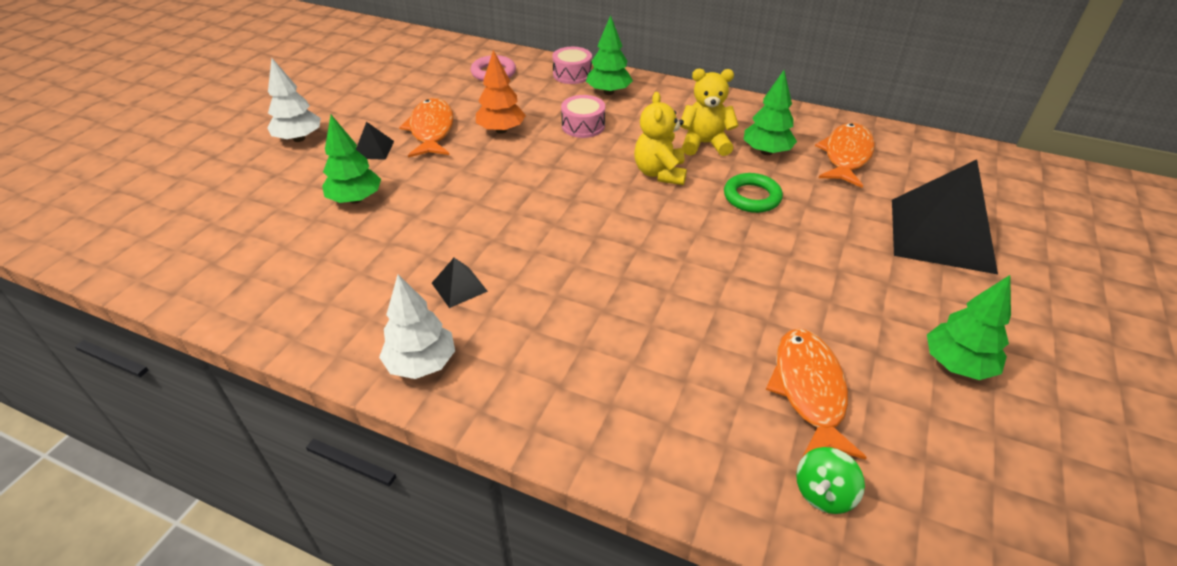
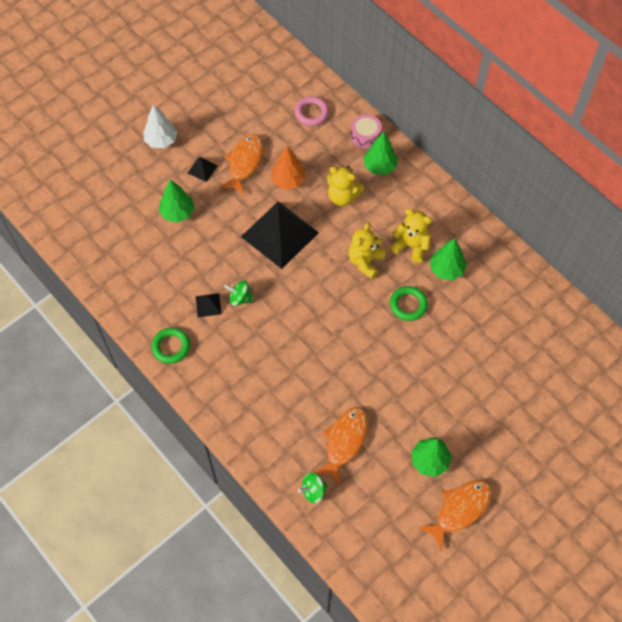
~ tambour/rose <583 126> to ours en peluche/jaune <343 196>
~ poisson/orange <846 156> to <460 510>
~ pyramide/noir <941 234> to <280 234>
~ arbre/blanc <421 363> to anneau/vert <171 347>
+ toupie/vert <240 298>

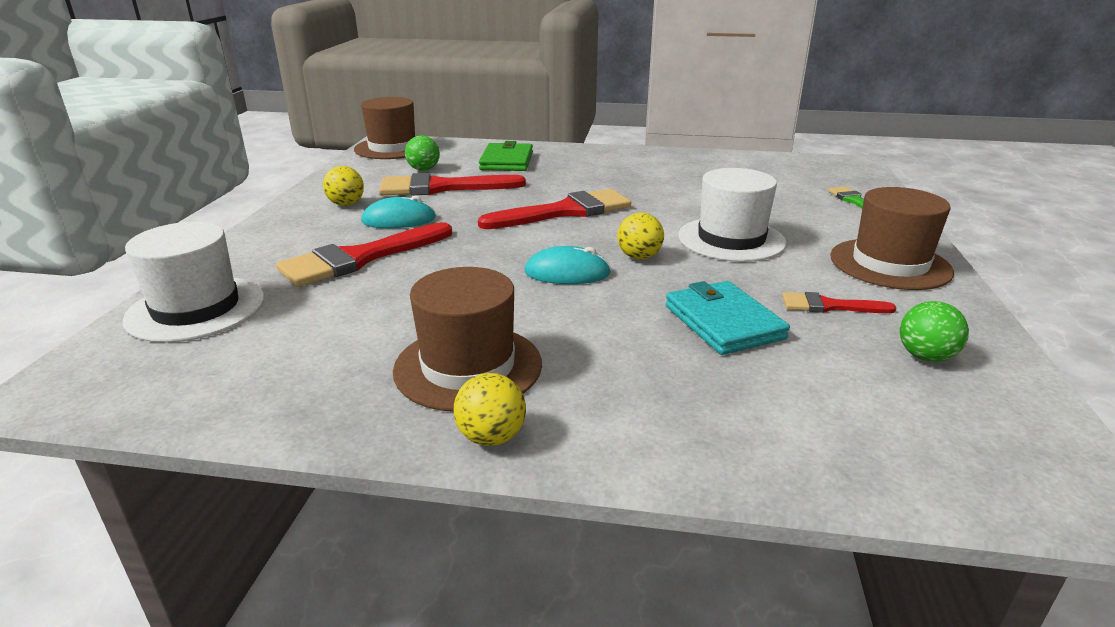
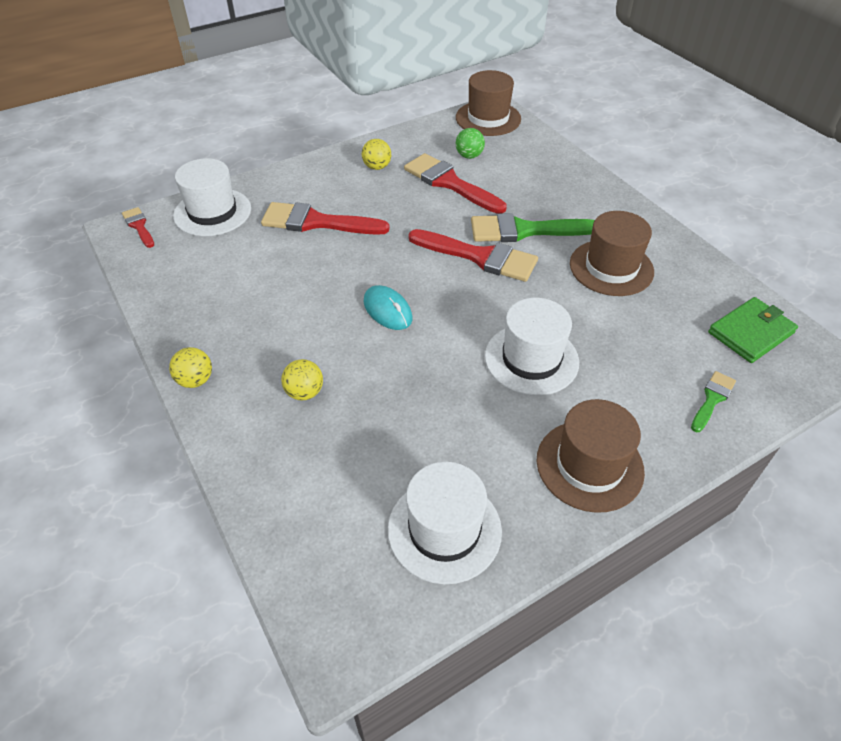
~ portefeuille/vert <506 161> to <750 332>
- souris/turquoise <399 220>
~ balle/jaune <639 257> to <304 392>
~ chapeau/marron <468 367> to <611 267>
- portefeuille/turquoise <723 322>
~ pinceau/rouge <829 306> to <139 226>
~ balle/vert <925 356> to chapeau/blanc <444 530>
+ pinceau/vert <525 230>

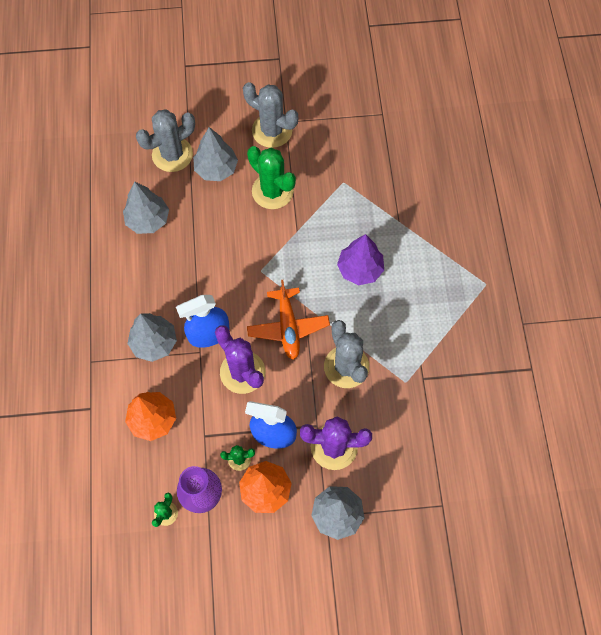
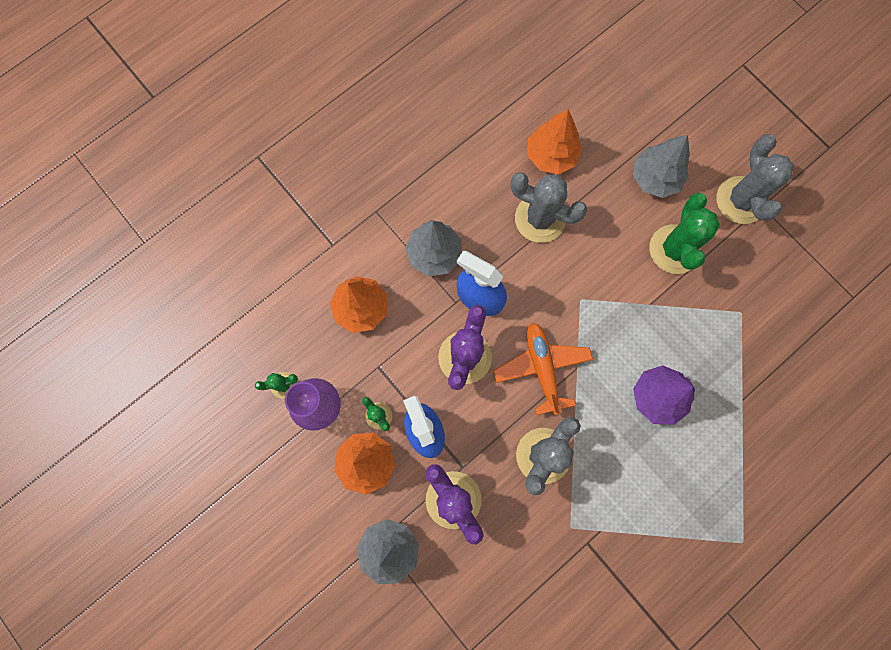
~ cactus/gris <172 154> to <540 218>
~ arbre/gris <148 220> to arbre/orange <551 155>
~ avion/orange <288 327> = <542 368> 120 degrees clockwise

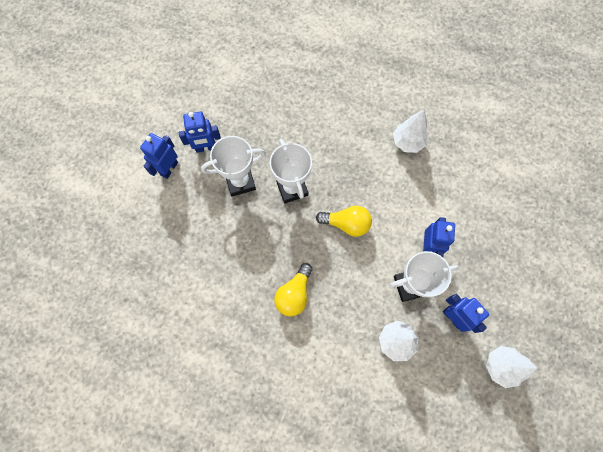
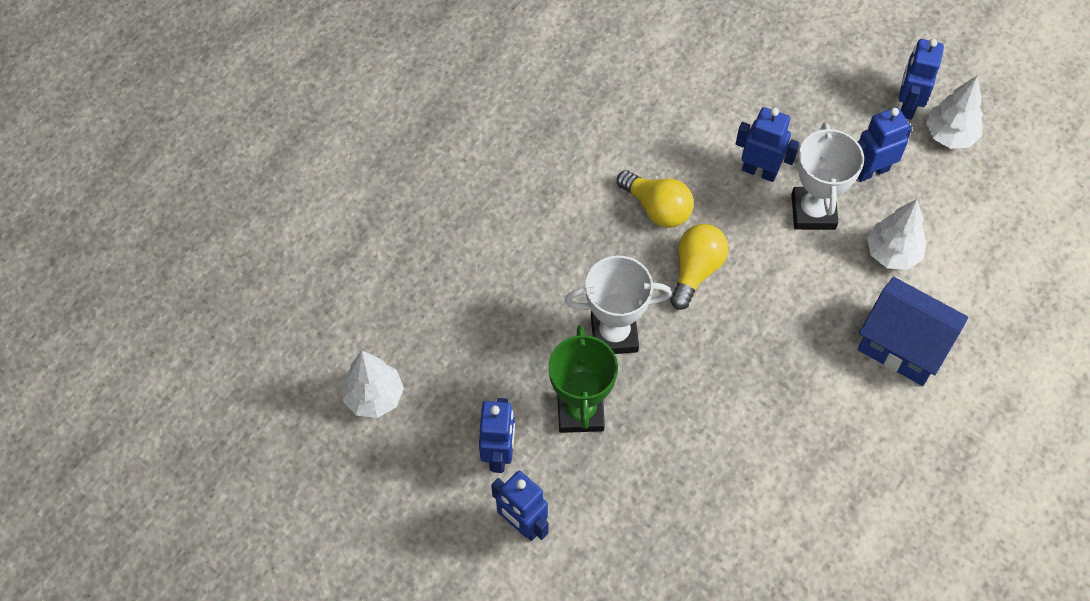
~ arbre/blanc <407 142> to <374 397>
~ trophée/blanc <240 182> to trophée/vert <580 411>
~ ampoule/jaune <294 294> to <657 208>
+ robot/bleu <907 105>
+ maison/bleu <902 346>

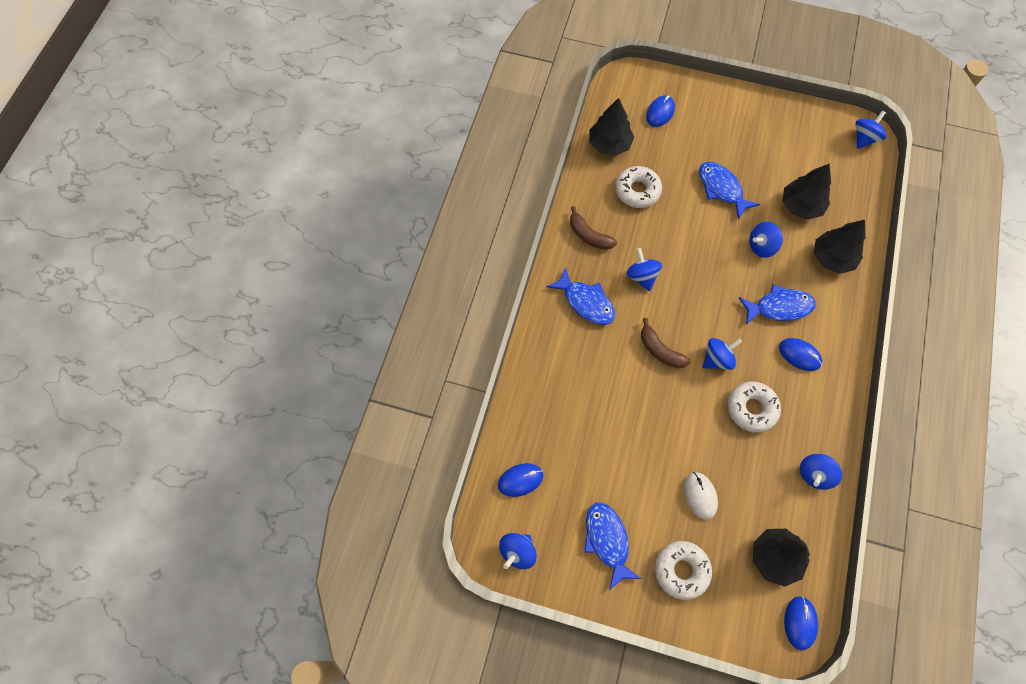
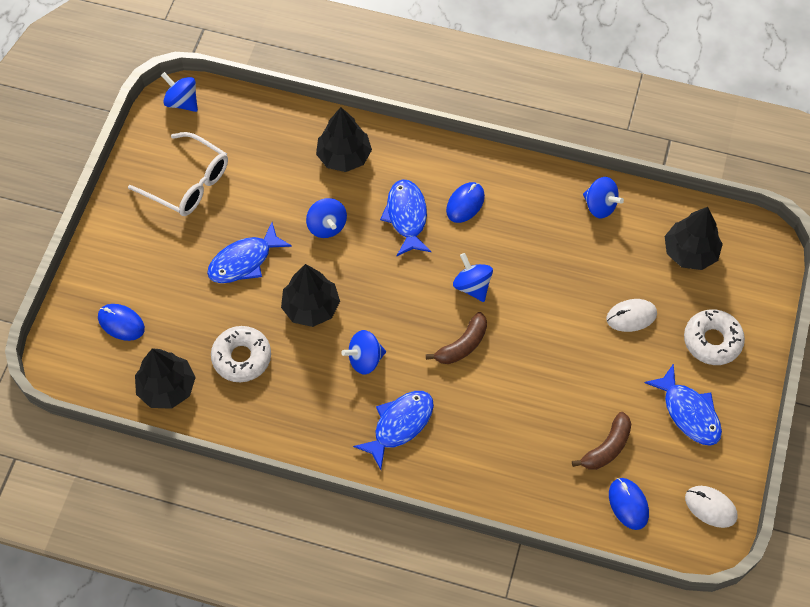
~ arbre/noir <801 206> to <311 307>
~ banane/marron <589 235> to <607 447>
- beignet/blanc <751 409>
~ poisson/bleu <607 541> = <688 412> 105 degrees counterclockwise
~ toupie/bleu <518 552> to souris/blanc <710 507>
- souris/bleu <800 623>
+ lunettes/blanc <188 183>

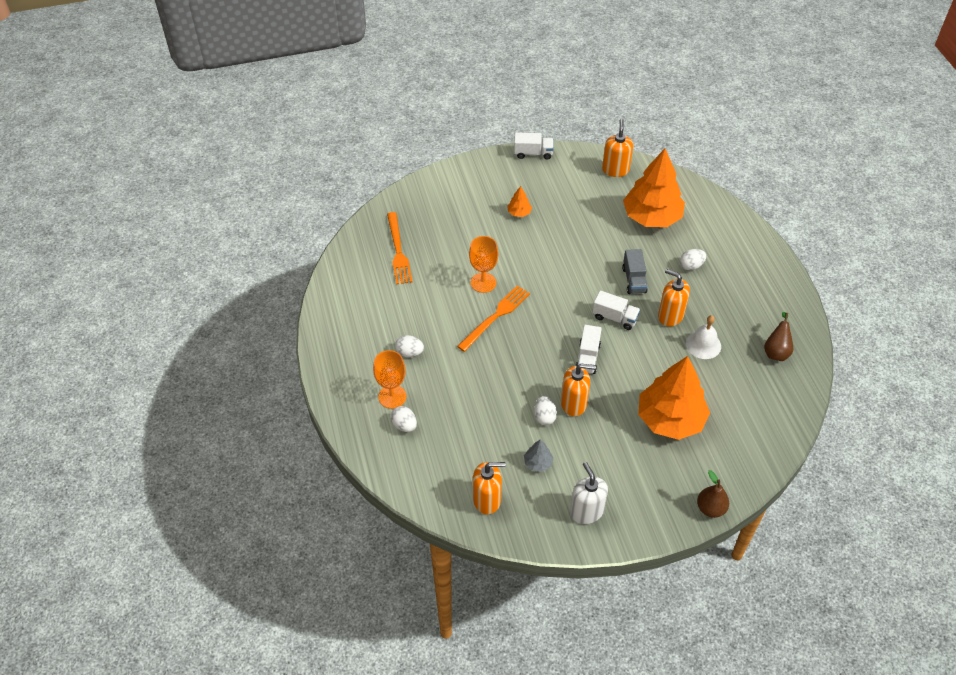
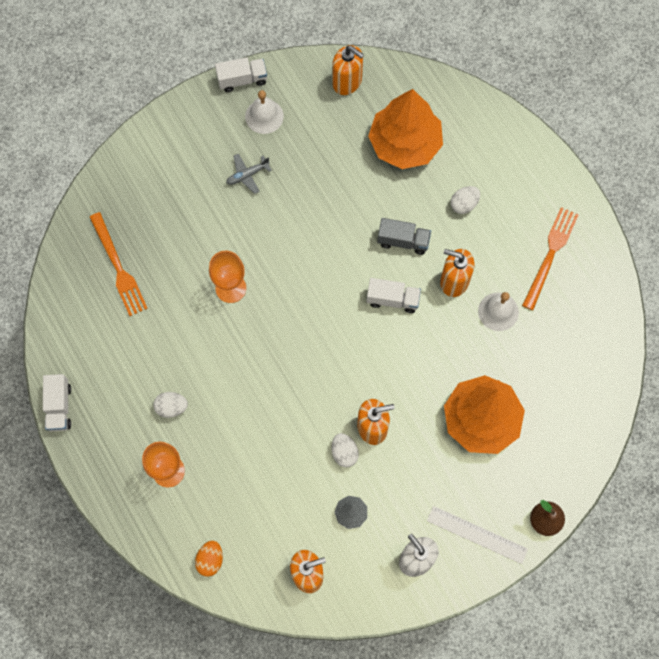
~ distributeur de savon/orange <615 170> = <347 82> 135 degrees clockwise
~ arbre/orange <519 212> to avion/gris <247 175>
~ camion/gris <634 280> = <403 241> 60 degrees counterclockwise
~ fourchette/orange <495 316> to <550 255>
- poire/marron <776 351>
~ camion/blanc <587 357> to <59 407>
- œuf/blanc <404 425>
+ cloche/blanc <264 116>
+ règle/blanc <477 534>
+ œuf/orange <210 560>

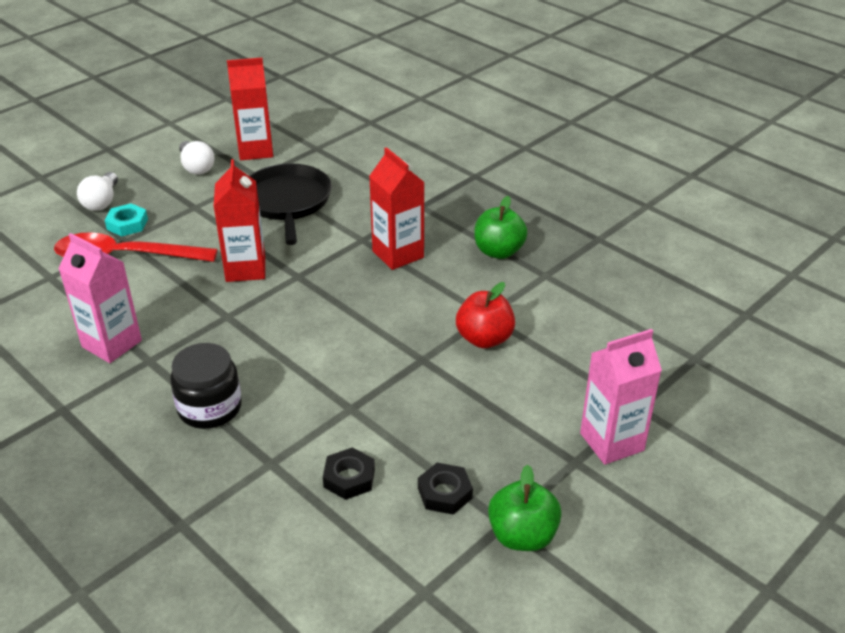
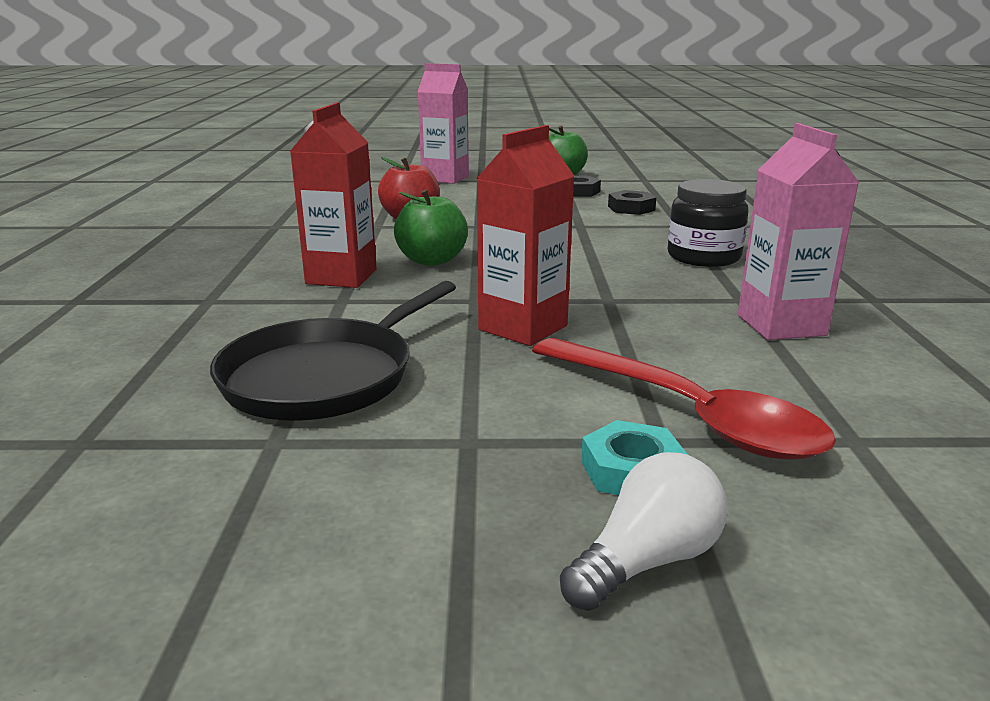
- brique de lait/rouge <255 150>
- ampoule/blanc <196 167>
~ pomme/vert <498 251> to <432 260>

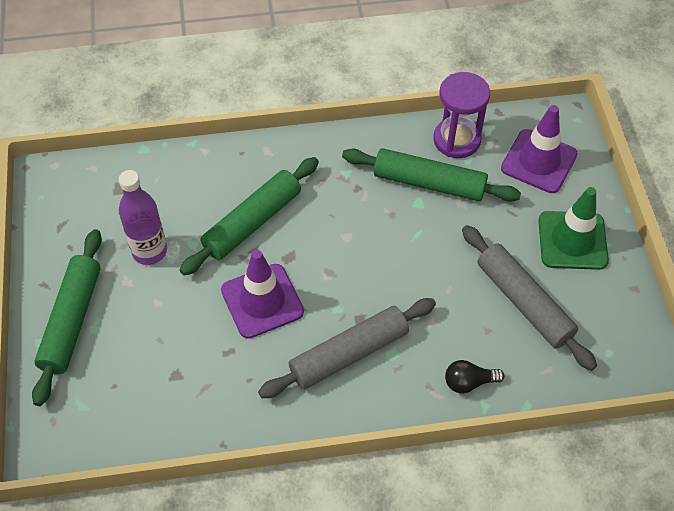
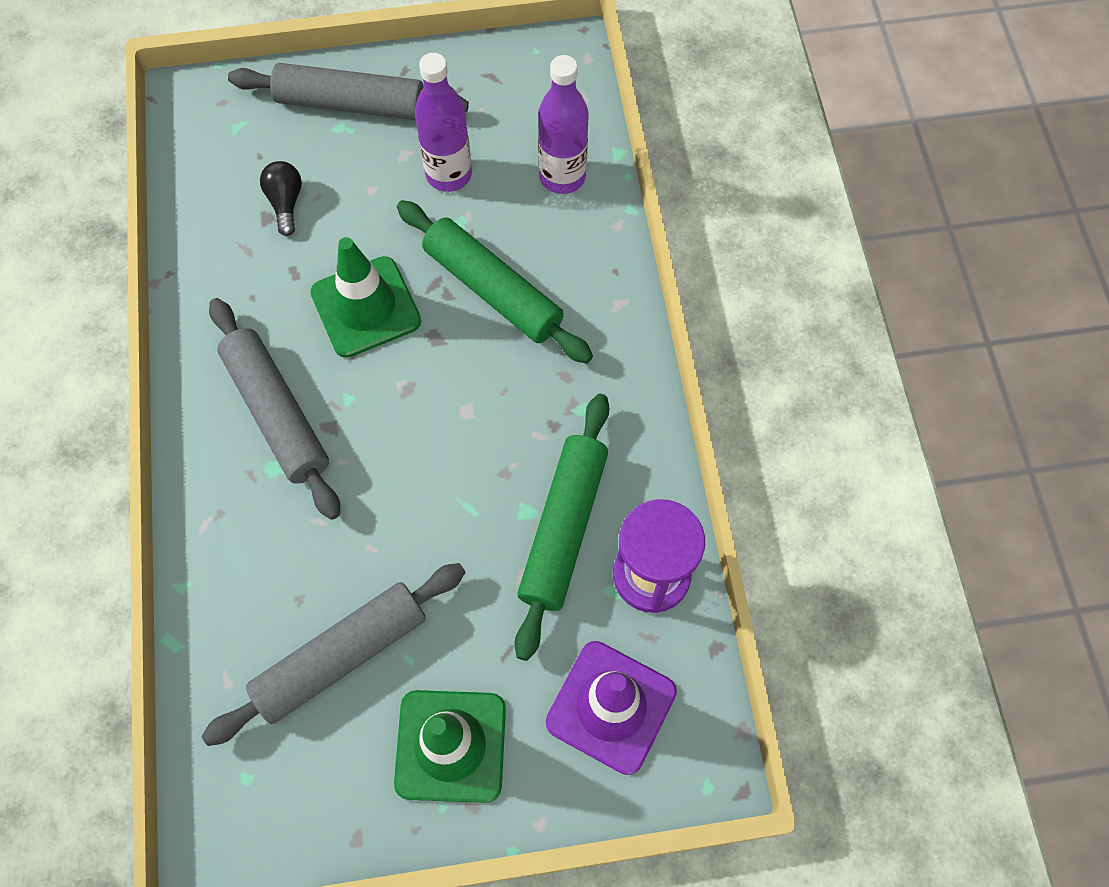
~ rouleau à pâtisserie/vert <72 321> to rouleau à pâtisserie/gris <351 104>
~ cône de chantier/violet <262 301> to cône de chantier/vert <366 307>
~ ampoule/noir <469 382> to <286 203>
+ bouteille/violet <562 177>

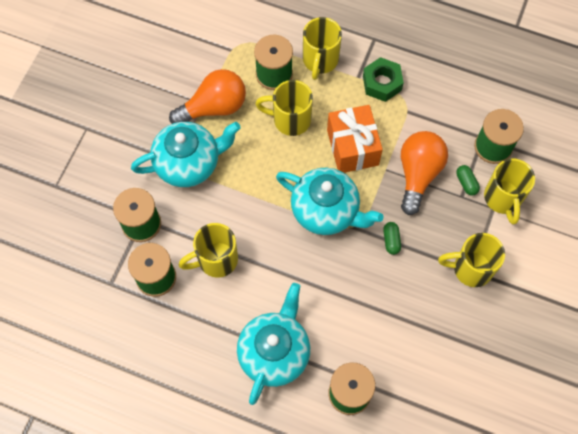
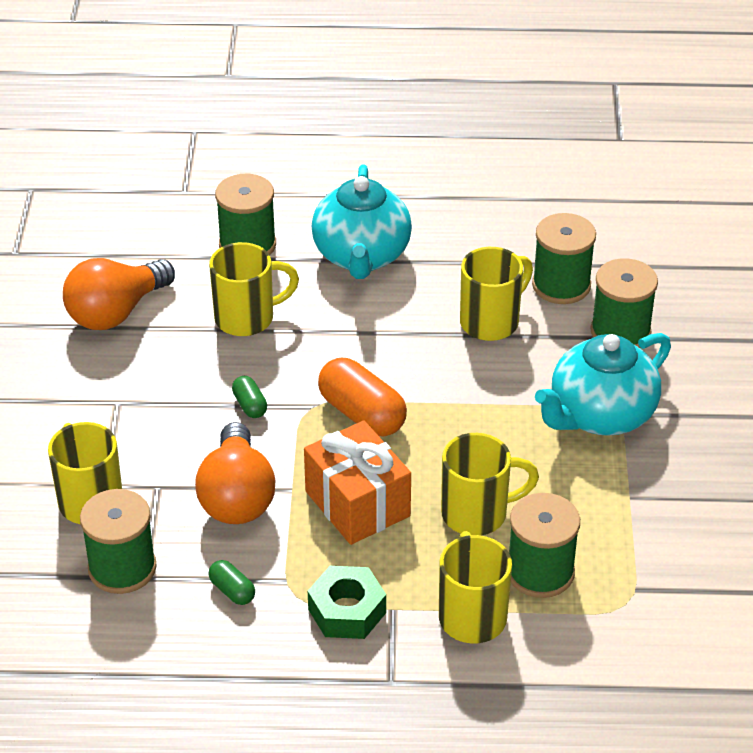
~ ampoule/orange <214 107> to <116 312>
~ gélule/vert <466 183> to <232 591>
~ théière/turquoise <326 211> to gélule/orange <362 414>
~ tasse/jaune <471 269> to <247 318>

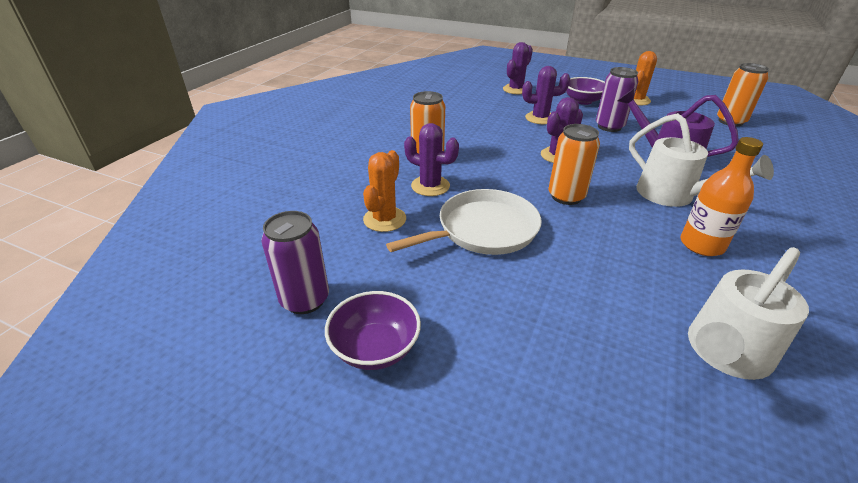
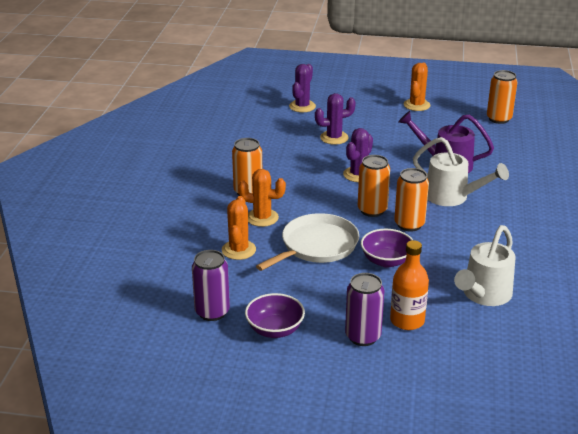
~ canette/violet <609 127> to <363 336>
~ bol/violet <583 101> to <386 261>
~ cactus/violet <430 186> to cactus/orange <262 218>
~ bouteille/orange <701 245> to <407 320>
+ canette/orange <409 224>

